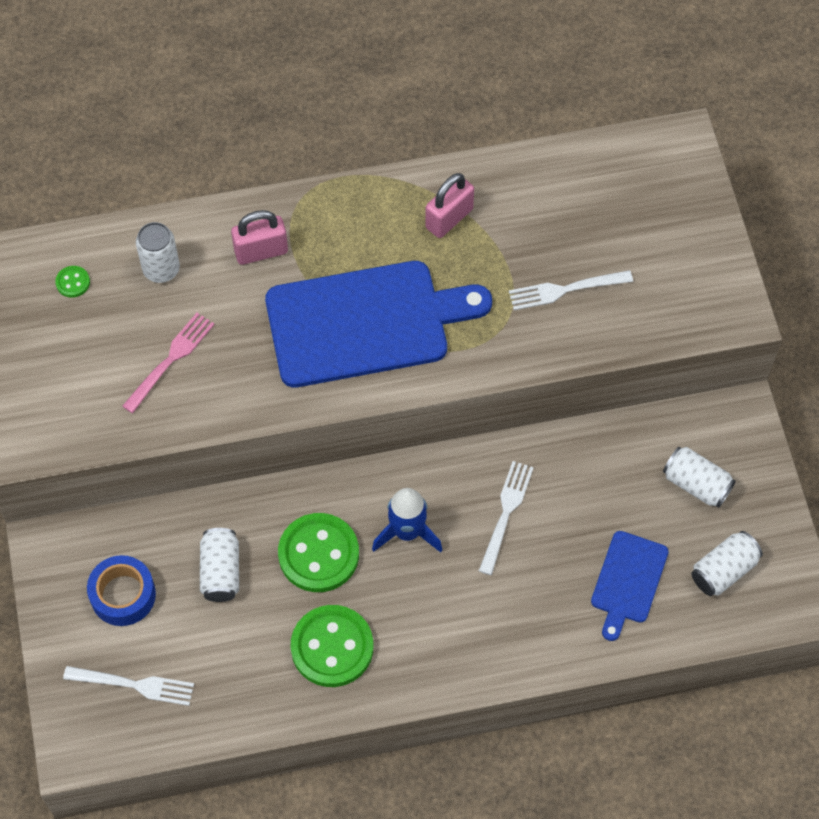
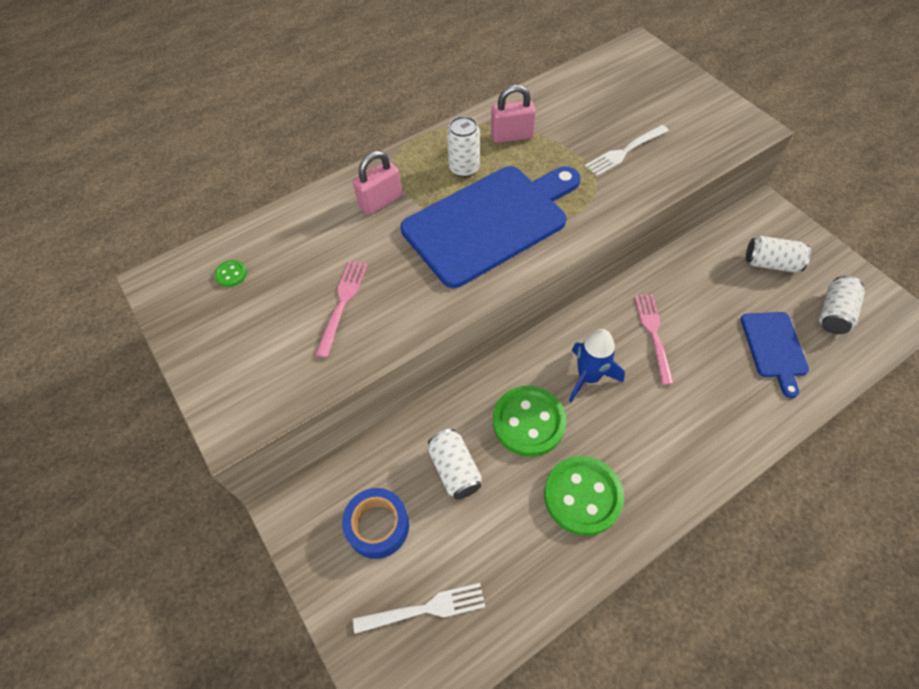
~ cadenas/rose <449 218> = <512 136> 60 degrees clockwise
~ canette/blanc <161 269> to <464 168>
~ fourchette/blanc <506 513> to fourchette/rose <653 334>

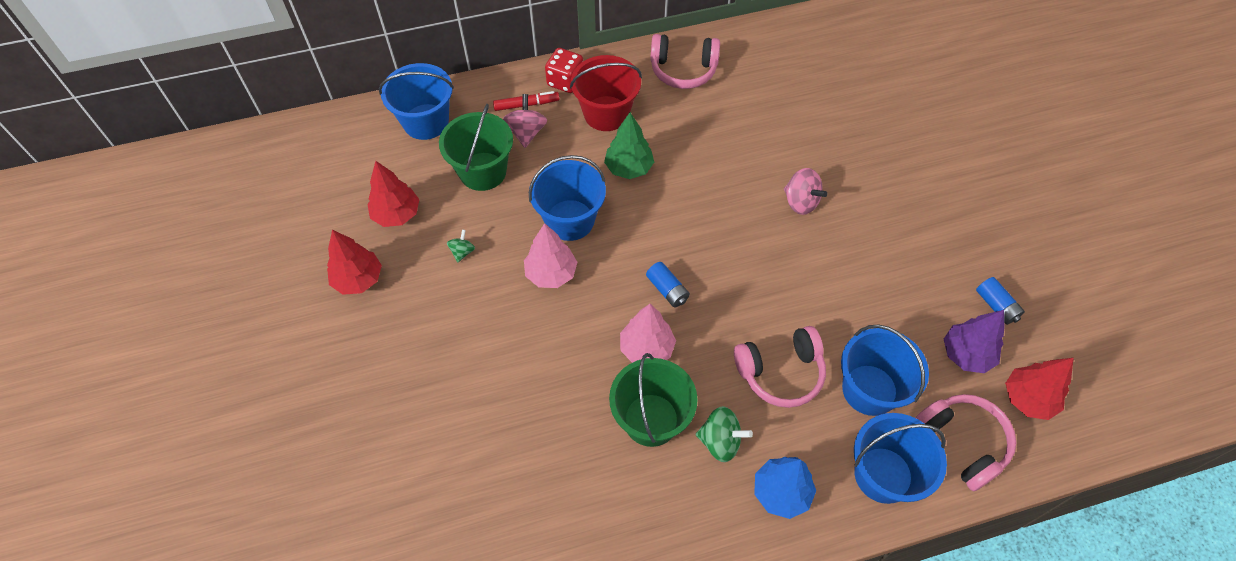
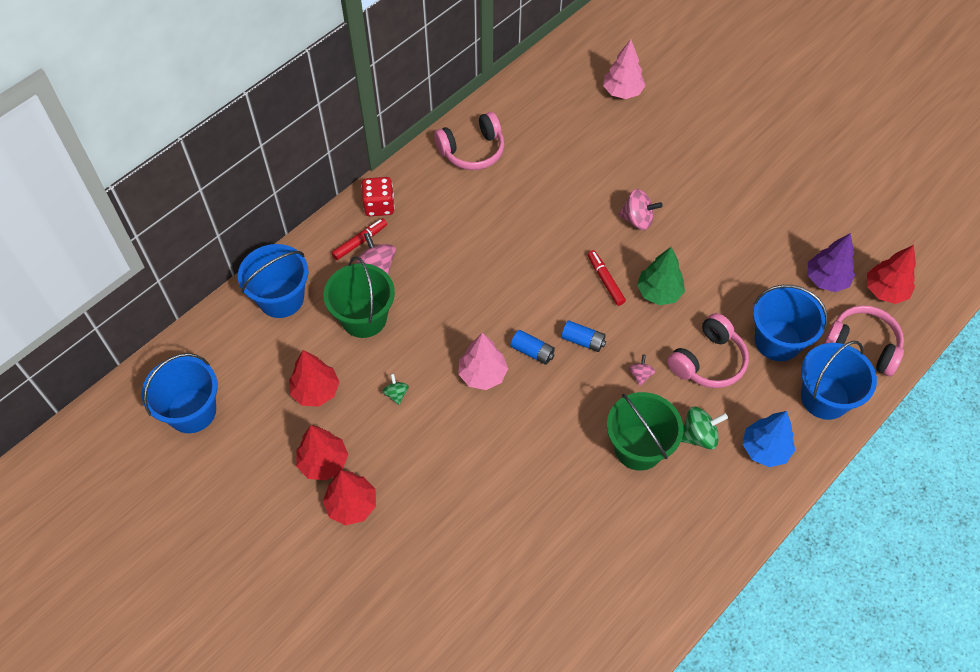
- seau/rouge <606 113>
~ arbre/vert <629 168> to <659 292>
~ seau/bleu <570 220> to <192 411>
~ pile/bleu <996 306> to <532 352>
~ arbre/rose <646 348> to <622 92>
+ feutre/rouge <605 280>
+ toupie/rose <640 375>
+ arbre/rouge <351 505>

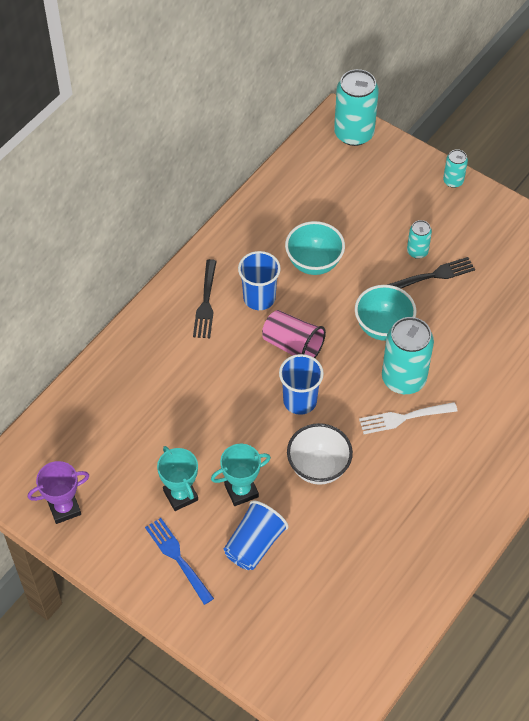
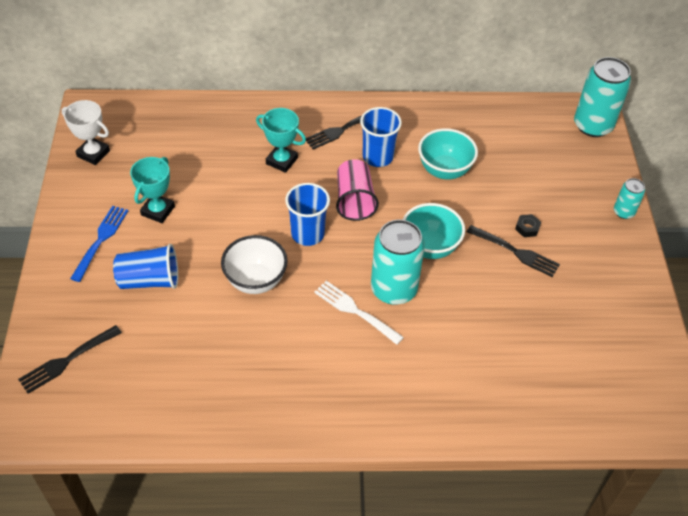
~ canette/turquoise <417 251> to écrou/noir <527 228>
~ trophée/turquoise <241 491> to <282 161>
~ trophée/violet <64 508> to trophée/blanc <93 153>
+ fourchette/noir <67 360>

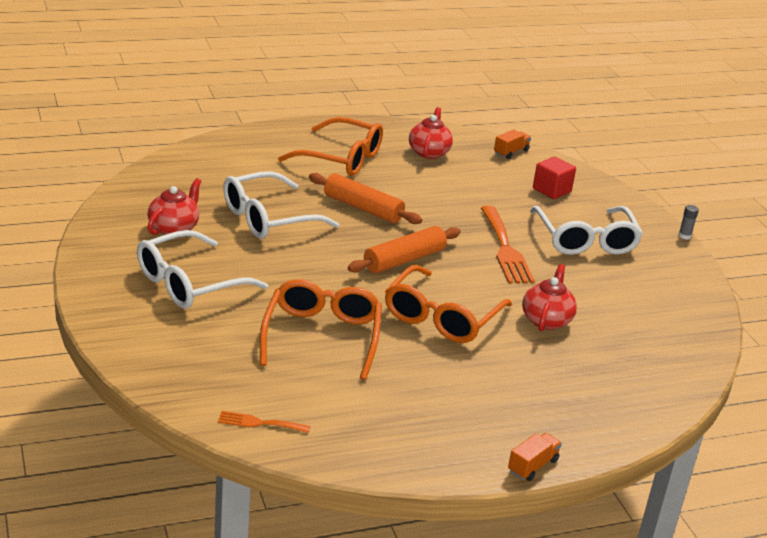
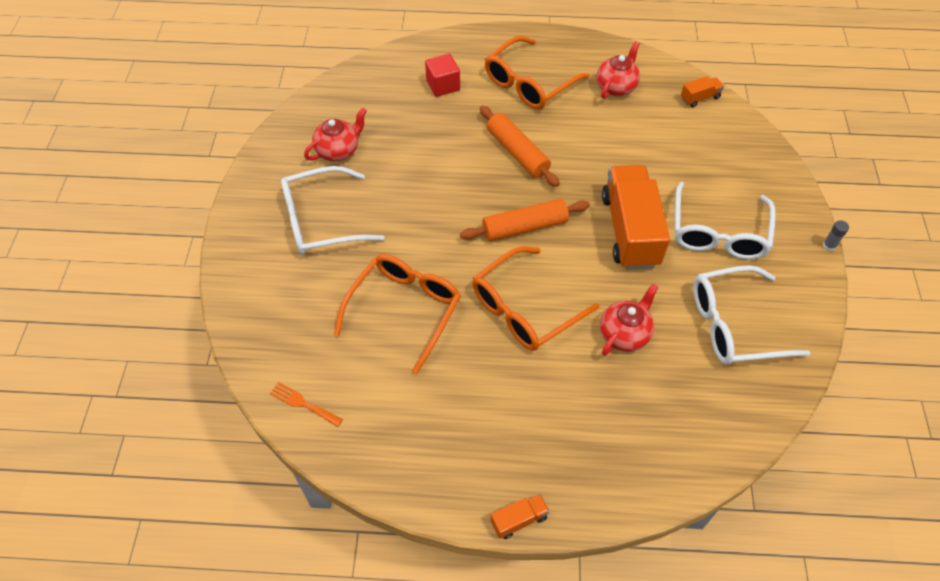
~ lunettes/orange <342 159> = <528 84> 90 degrees clockwise
~ cube/rouge <551 190> to <443 85>
~ lunettes/blanc <267 218> to <733 325>
~ fourchette/orange <505 249> to camion/orange <630 230>

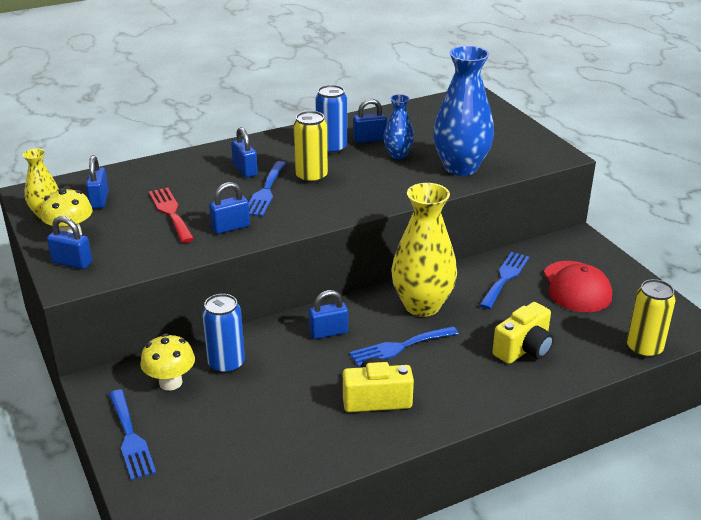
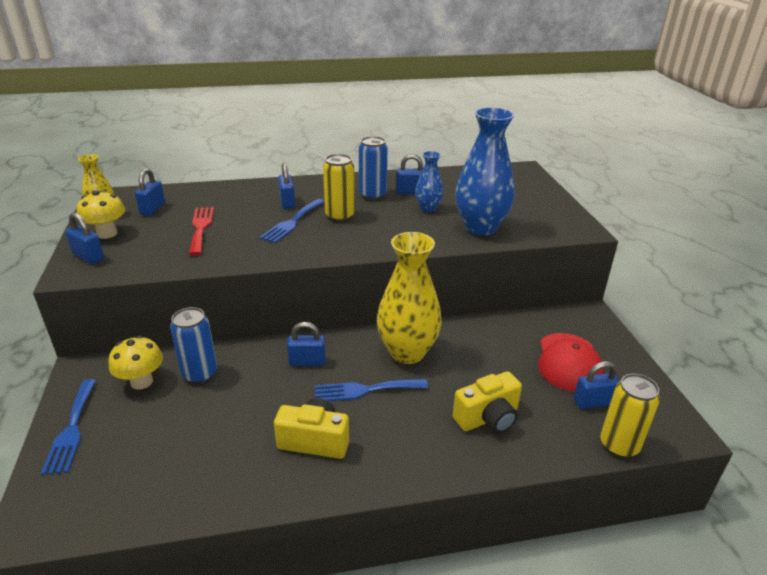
~ cadenas/bleu <230 227> to <593 402>
- fourchette/bleu <505 278>

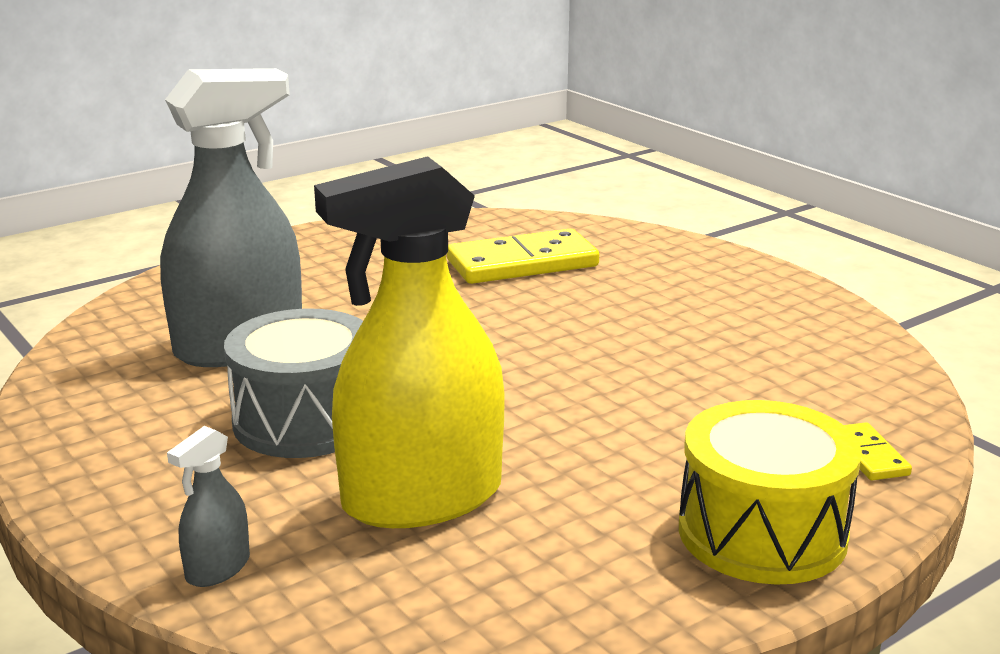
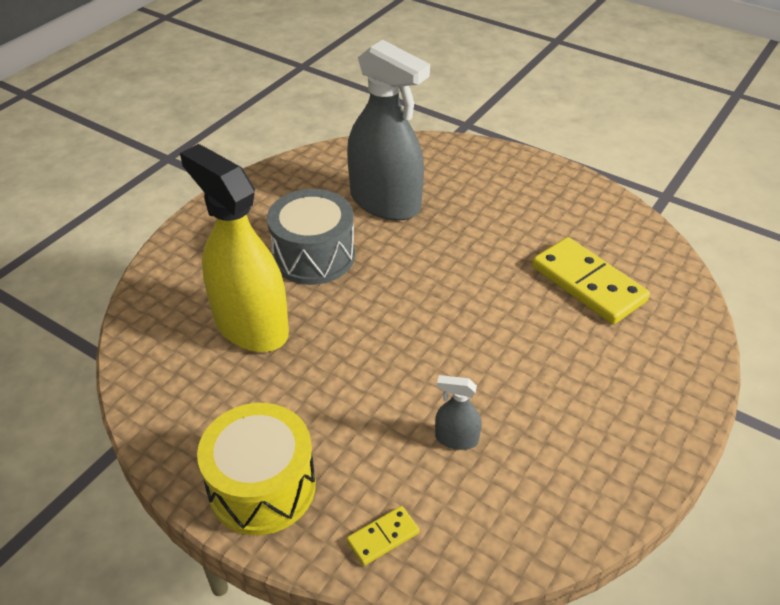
~ vaporisateur/gris <218 568> to <456 439>

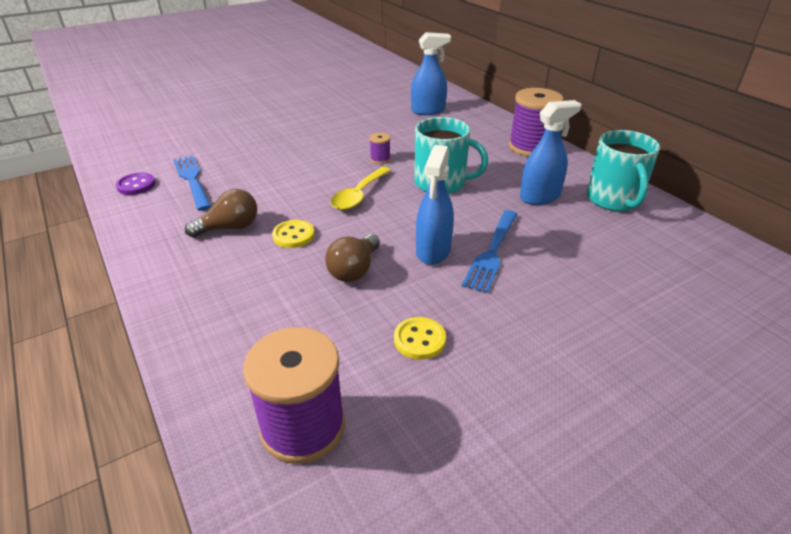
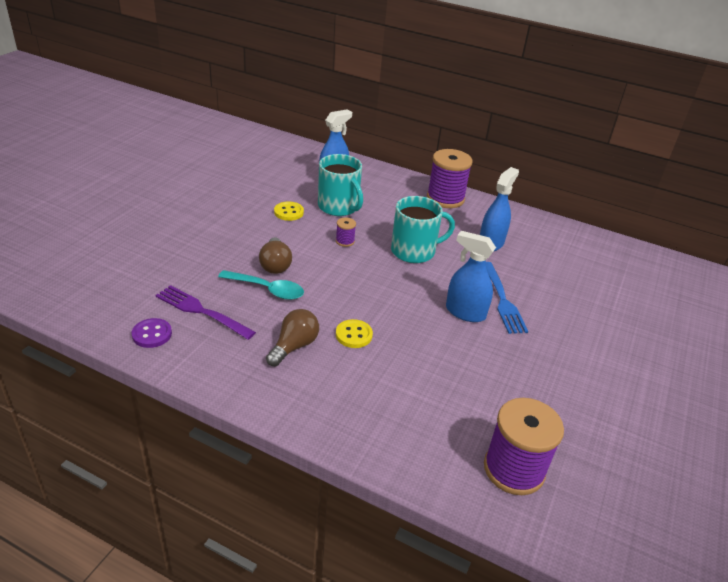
~ tasse/turquoise <613 199> to <339 207>
~ vaporisateur/bleu <433 251> = <465 312> 135 degrees clockwise
~ fourchette/bleu <192 180> to fourchette/violet <201 311>
- cuillère/jaune <359 195>
~ ampoule/marron <354 270> to <275 265>
~ bouton/jaune <419 340> to <288 212>
+ cuillère/turquoise <267 289>

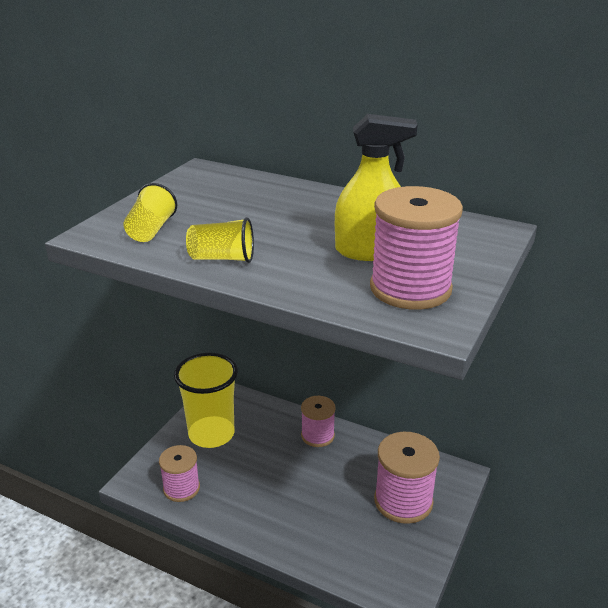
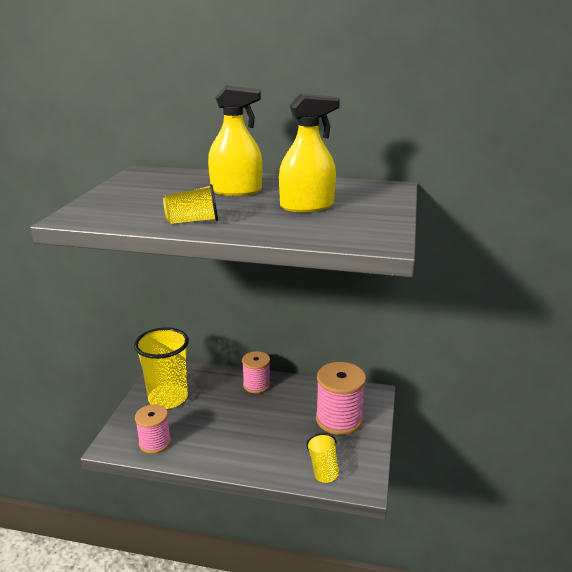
~ gobelet/jaune <151 230> to <323 468>
- bobine/rose <410 288>
+ vaporisateur/jaune <236 191>

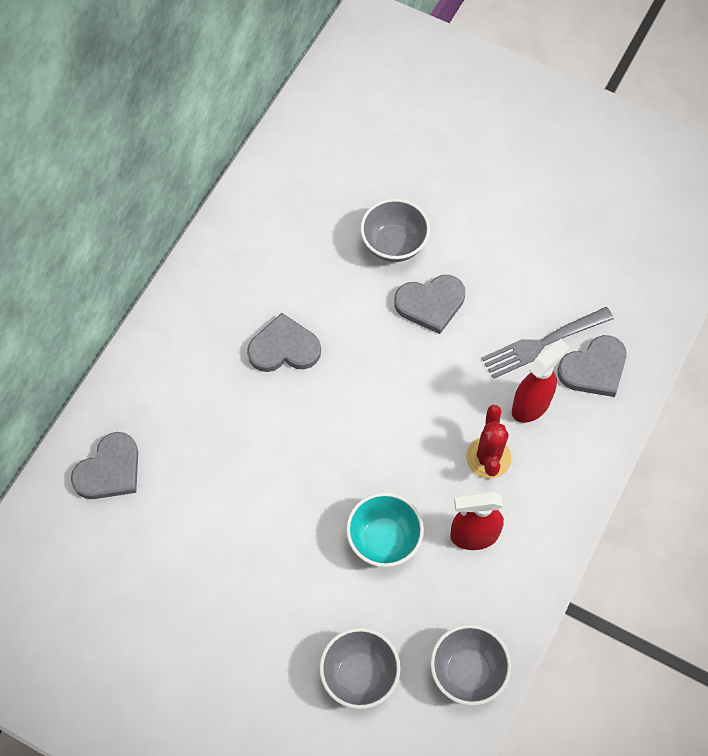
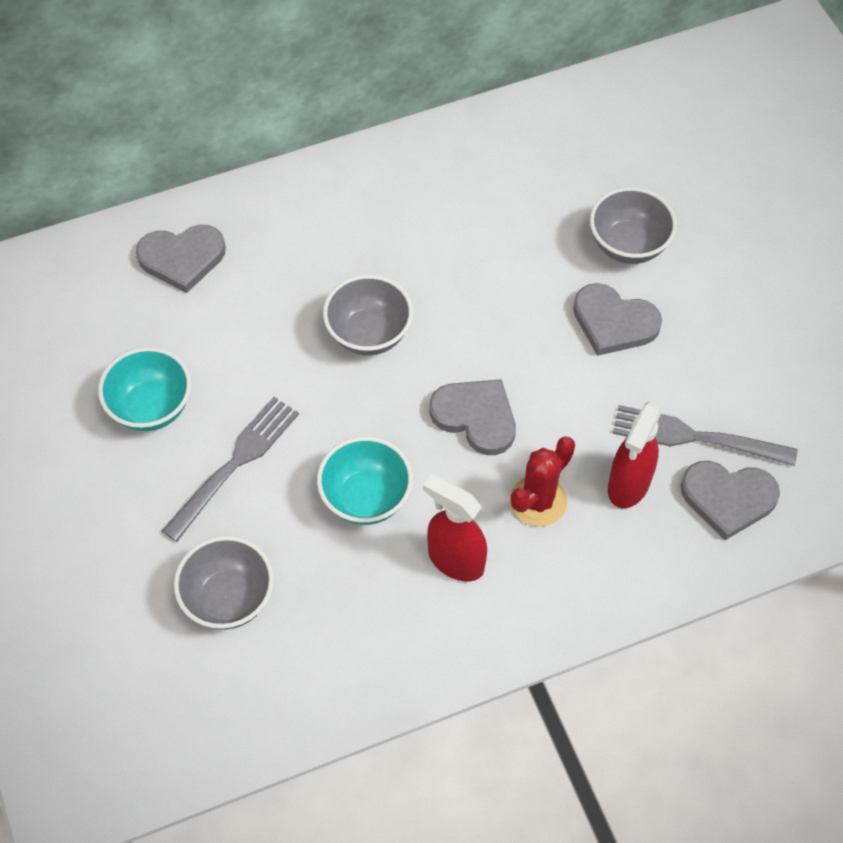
~ cœur/gris <284 348> to <476 417>
~ vaporisateur/rouge <531 405> = <628 485> 120 degrees clockwise
~ bol/gris <467 671> to <369 334>
+ bol/turquoise <151 407>
+ fourchette/gris <235 464>

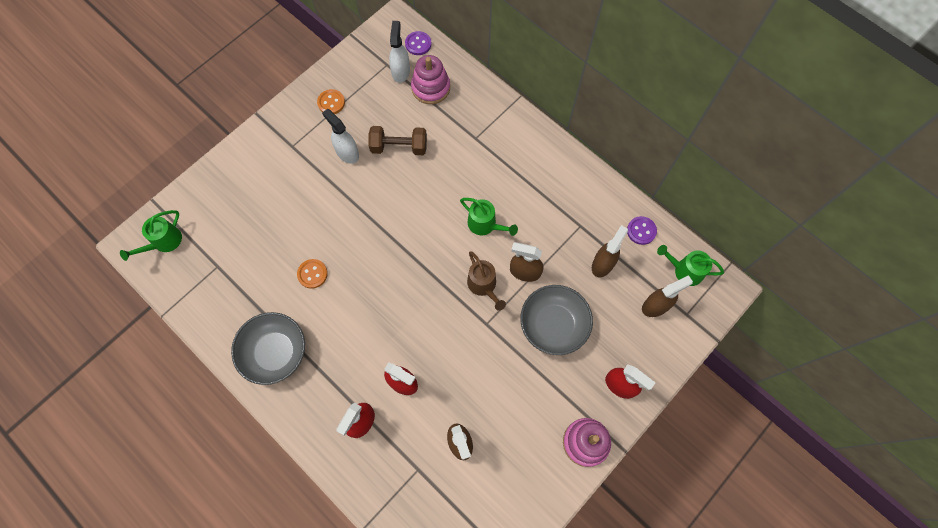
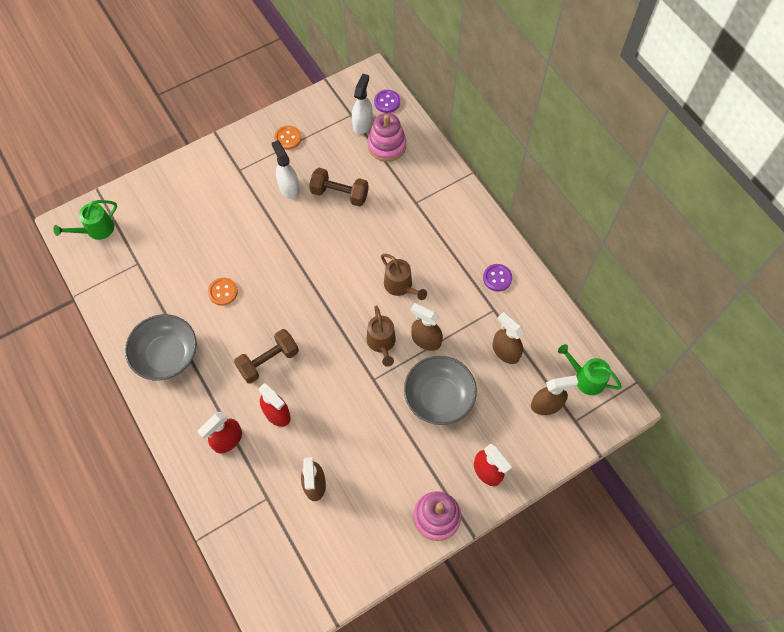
~ arrosoir/vert <485 225> to arrosoir/marron <401 286>
~ bouton/violet <641 231> to <497 278>
~ vaporisateur/marron <603 264> = <505 351> 90 degrees counterclockwise
+ haltère/marron <268 361>

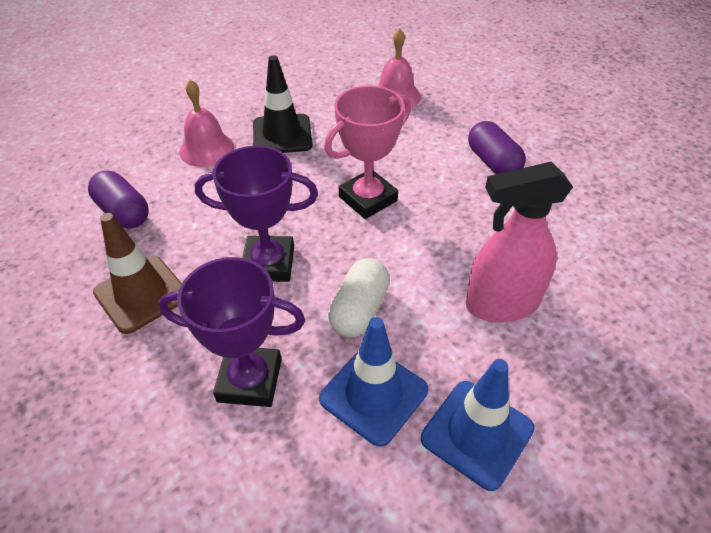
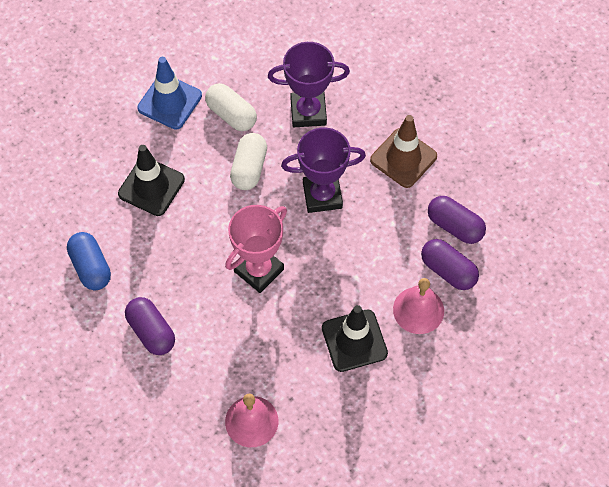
~ vaporisateur/rose <501 304> to cône de chantier/noir <151 187>
~ cône de chantier/bleu <373 394> to gélule/blanc <231 114>
+ gélule/bleu <91 267>
+ gélule/violet <448 270>

